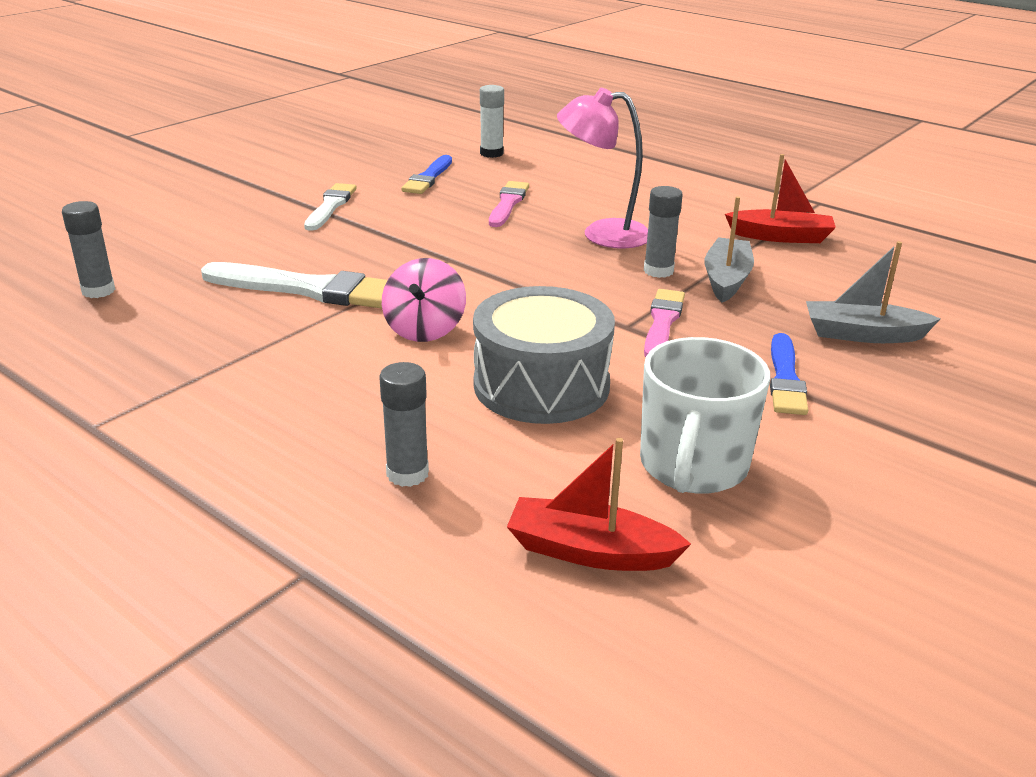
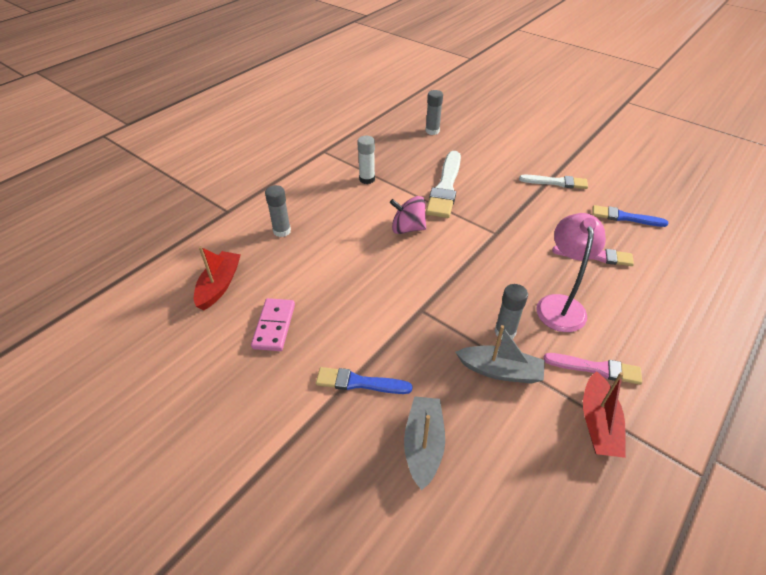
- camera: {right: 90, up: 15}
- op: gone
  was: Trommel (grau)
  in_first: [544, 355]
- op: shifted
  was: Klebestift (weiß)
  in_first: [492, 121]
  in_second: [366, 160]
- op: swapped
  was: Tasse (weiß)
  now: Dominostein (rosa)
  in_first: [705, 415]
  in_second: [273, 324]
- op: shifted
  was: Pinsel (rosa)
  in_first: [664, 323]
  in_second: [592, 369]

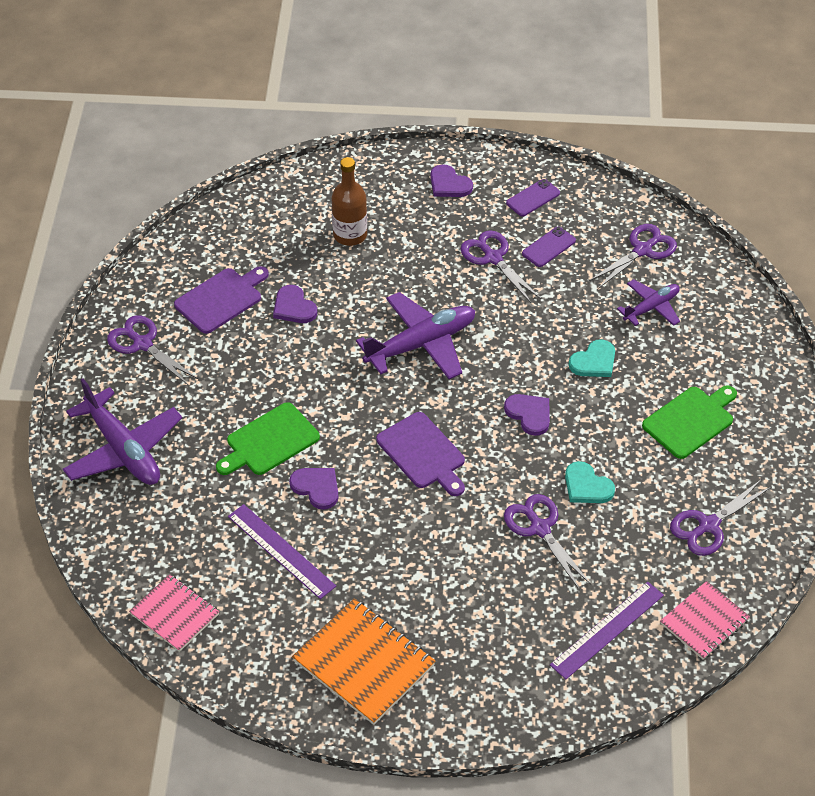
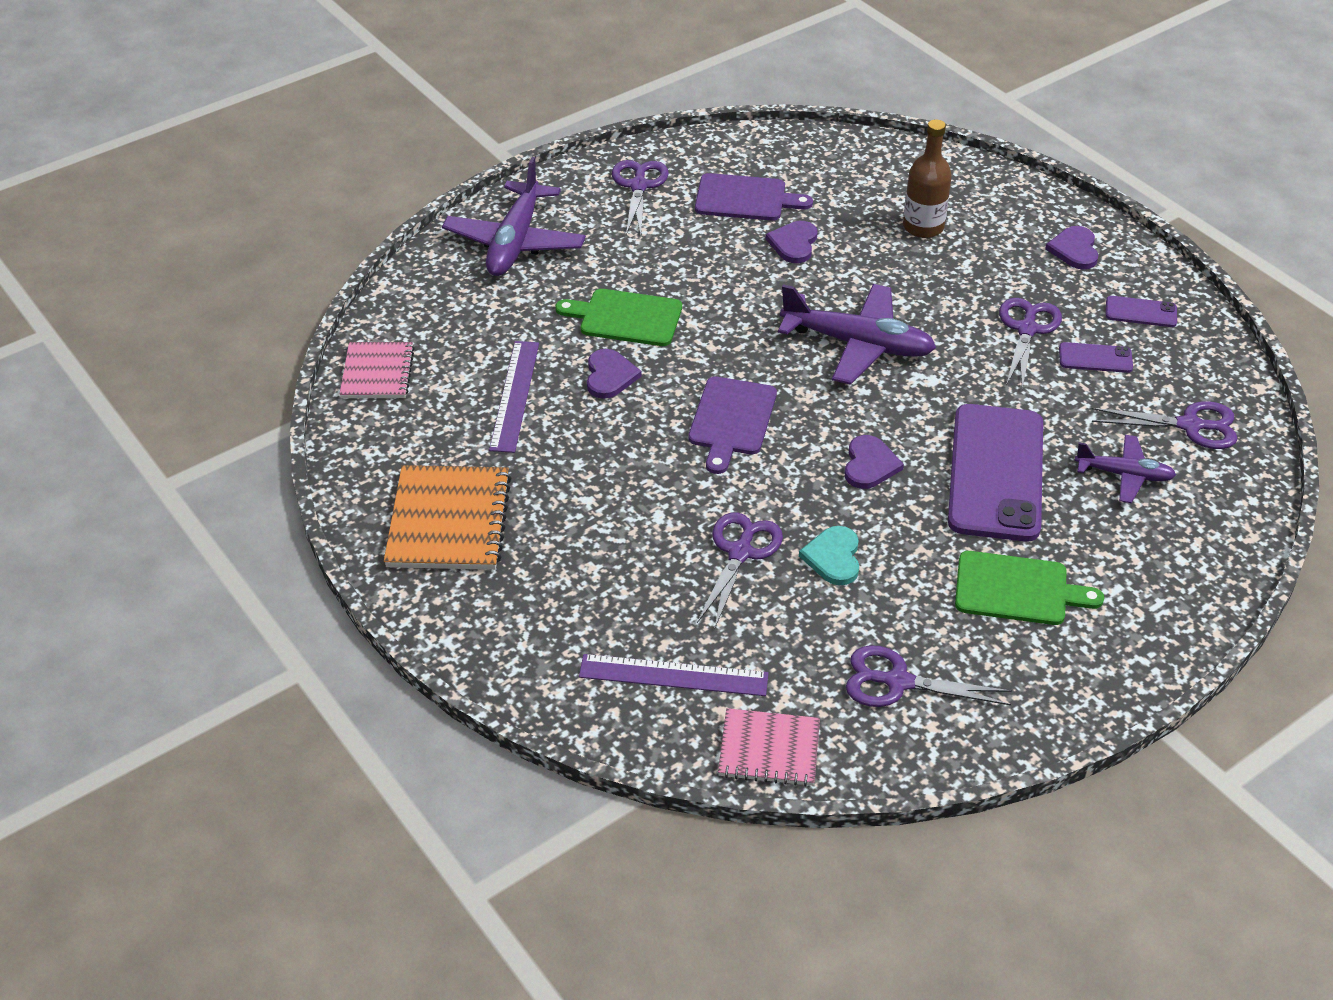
- camera: {right: 50, up: -5}
- op: swapped
  was: Herz (türkis)
  now: Handy (lila)
  in_first: [592, 358]
  in_second: [995, 472]

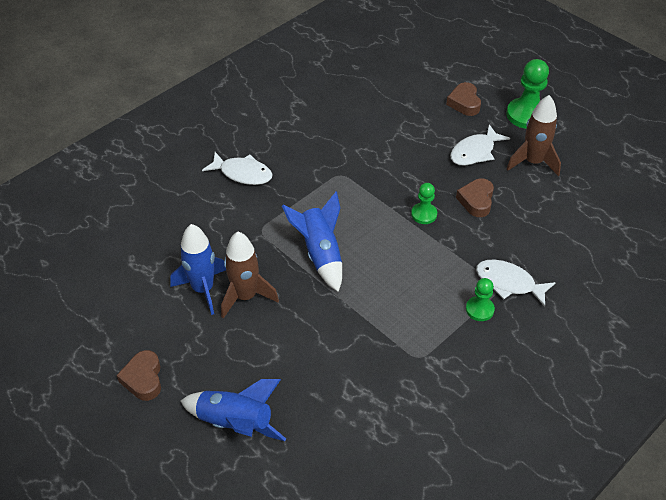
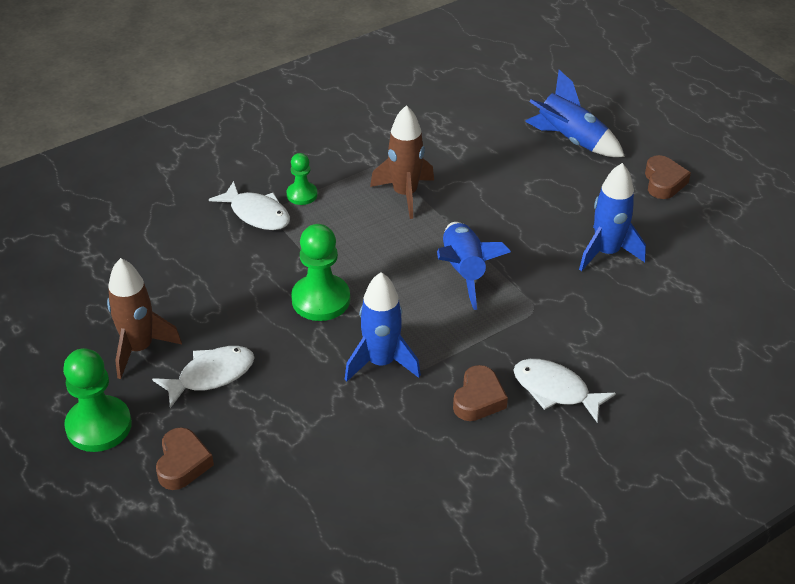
- camera: {right: -170, up: -5}
- op: shifted
  was: Rakete (braun)
  in_first: [250, 275]
  in_second: [402, 162]
- op: scaled
  was: Bauer (grün)
  in_first: [424, 203]
  in_second: [320, 272]
  ratio: 1.74
- op: shifted
  was: Herz (braun)
  in_first: [475, 197]
  in_second: [480, 393]
- op: new
  now: Rakete (blau)
  in_second: [383, 327]

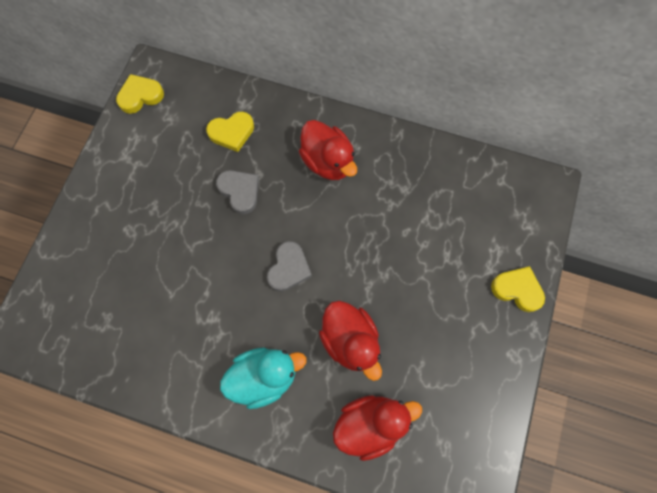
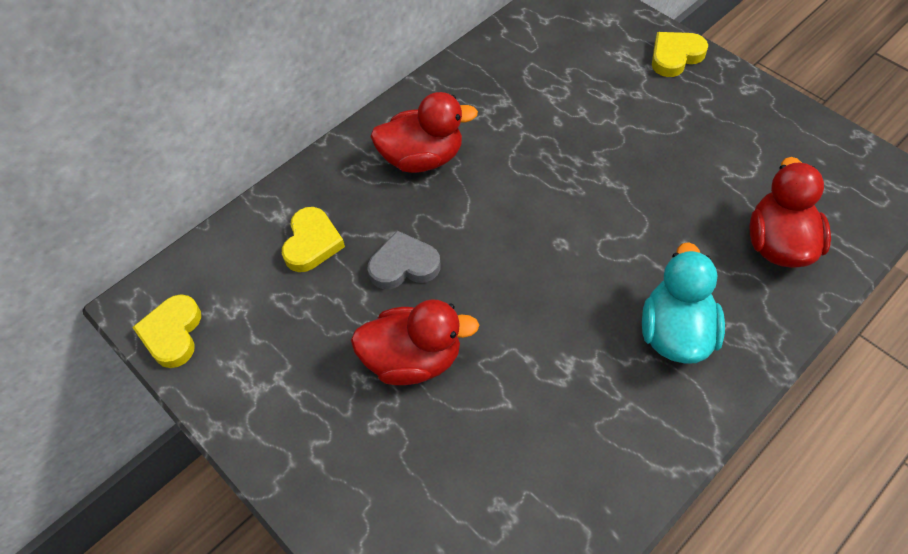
- camera: {right: -60, up: -15}
- op: gone
  was: Herz (grau)
  in_first: [289, 266]
- op: shifted
  was: Ente (rot)
  in_first: [350, 340]
  in_second: [415, 342]

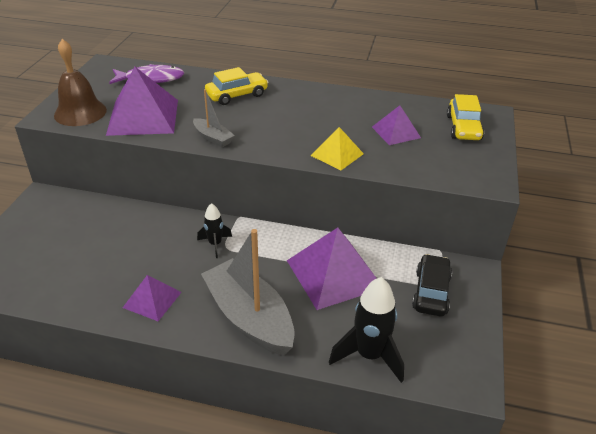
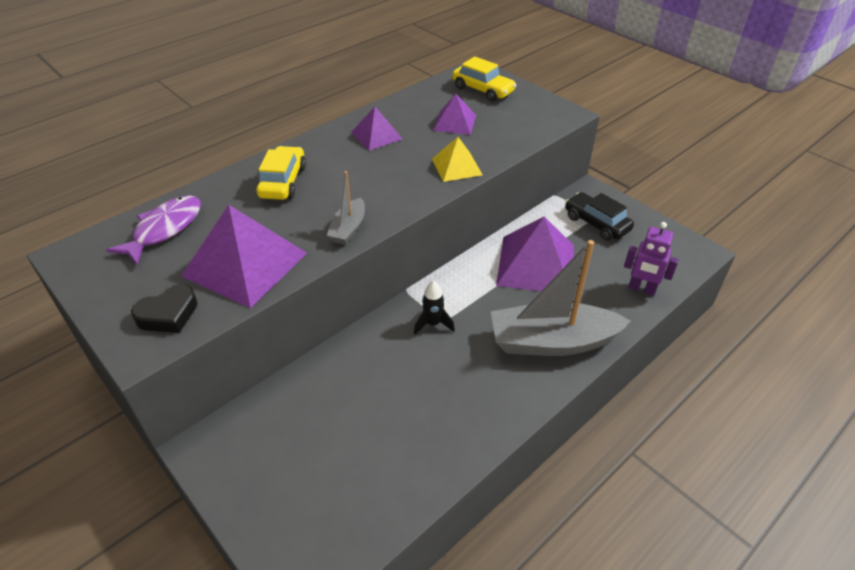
- camera: {right: -55, up: 5}
- op: swapped
  was: Glocke (braun)
  now: Herz (schwarz)
  in_first: [80, 82]
  in_second: [164, 308]
- op: shifted
  was: Pyramide (lila)
  in_first: [152, 298]
  in_second: [377, 129]
- op: rotated
  was: Boot (grau)
  in_first: [214, 118]
  in_second: [346, 208]
  clockwise: 120
- op: swapped
  was: Rakete (schwarz)
  now: Roboter (lila)
  in_first: [366, 330]
  in_second: [651, 259]

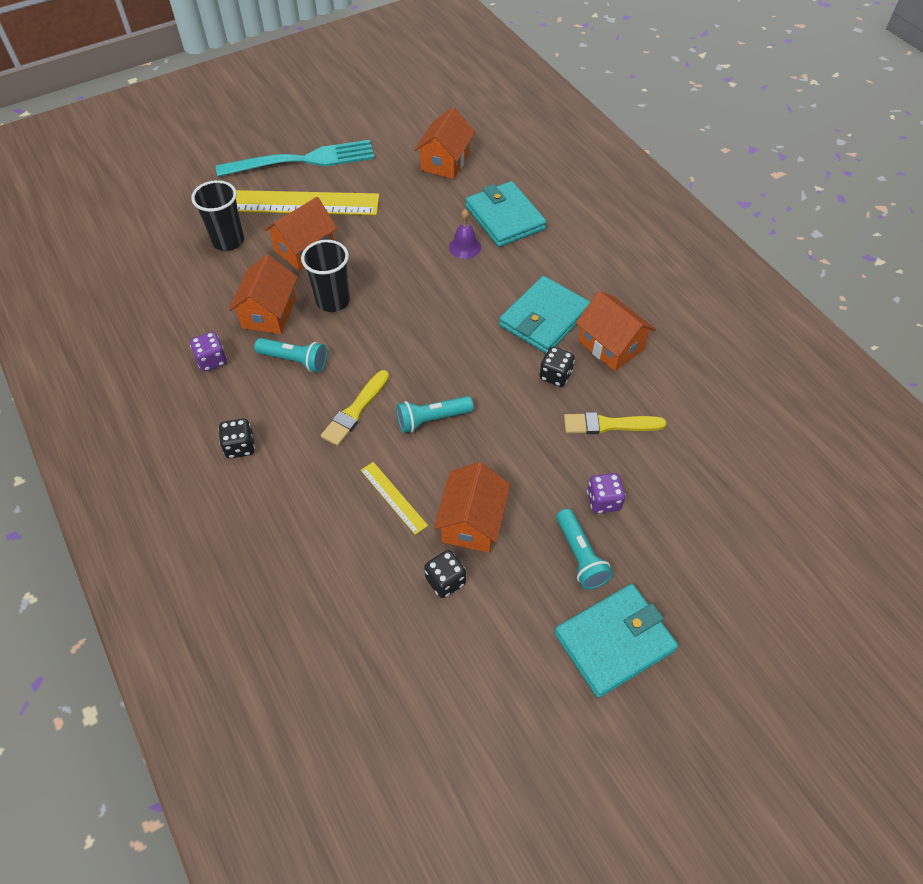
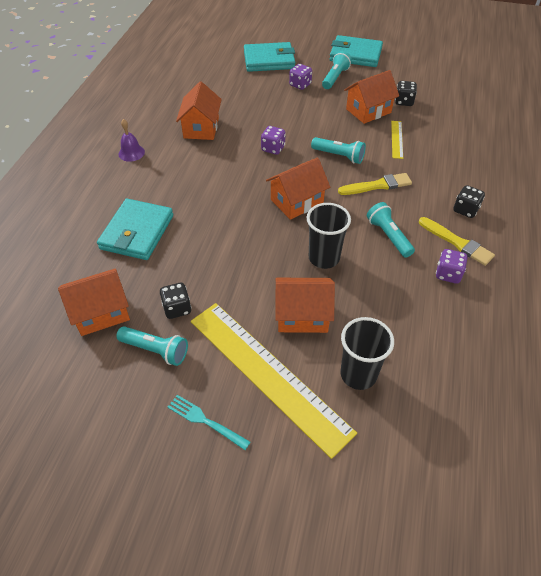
- camera: {right: -135, up: -5}
- op: scaled
  was: Gabel (türkis)
  in_first: [295, 158]
  in_second: [209, 422]
  ratio: 0.46
- op: shifted
  was: Haus (orange)
  in_first: [263, 294]
  in_second: [298, 189]
- op: shifted
  was: Glocke (lila)
  in_first: [465, 234]
  in_second: [131, 140]
- op: shifted
  was: Geldbörse (türkis)
  in_first: [544, 315]
  in_second: [269, 57]
- op: shifted
  was: Spielwürfel (schwarz)
  in_first: [557, 366]
  in_second: [175, 301]
- op: shifted
  was: Pinsel (gelb)
  in_first: [615, 423]
  in_second: [457, 241]
- op: new
  now: Taschenlampe (türkis)
  in_second: [152, 346]
- op: new
  now: Spielwürfel (lila)
  in_second: [273, 140]

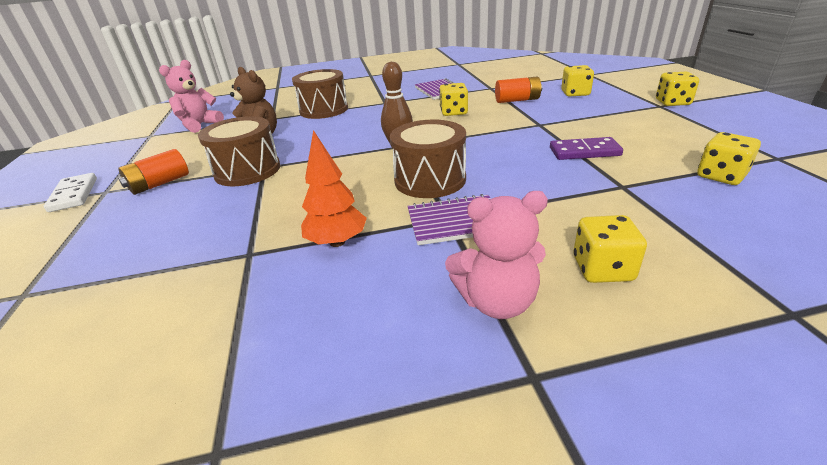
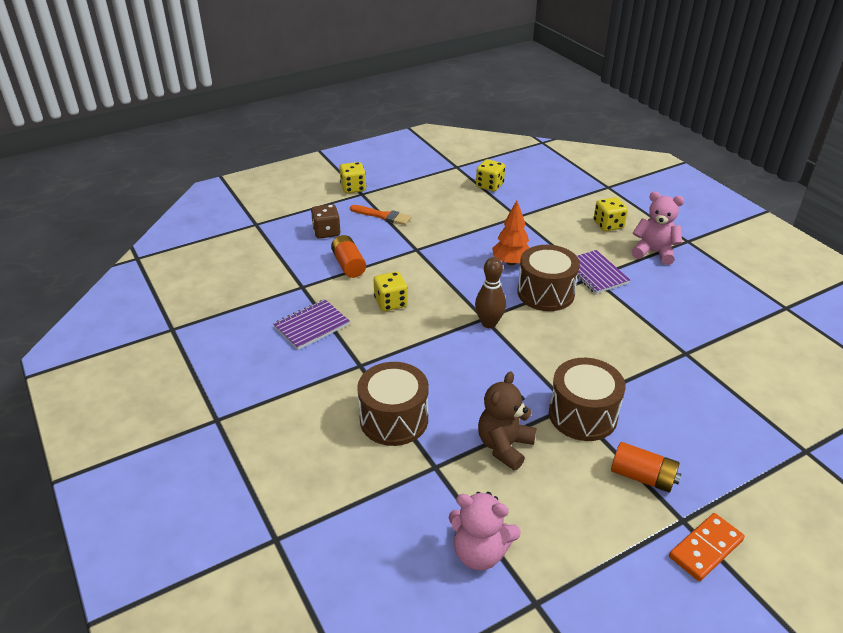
- camera: {right: -110, up: 5}
- op: repainted
  was: Dominostein (weiß)
  now: Dominostein (orange)
  in_first: [70, 192]
  in_second: [707, 547]
- op: shifted
  was: Baum (orange)
  in_first: [334, 188]
  in_second: [511, 232]
- op: rotated
  was: Teddybär (rosa)
  in_first: [496, 255]
  in_second: [657, 228]
  clockwise: -45
- op: gone
  was: Dominostein (lila)
  in_first: [586, 148]
- op: repainted
  was: Spielwürfel (gelb)
  now: Spielwürfel (braun)
  in_first: [577, 81]
  in_second: [326, 221]
- op: new
  now: Pinsel (orange)
  in_second: [380, 215]

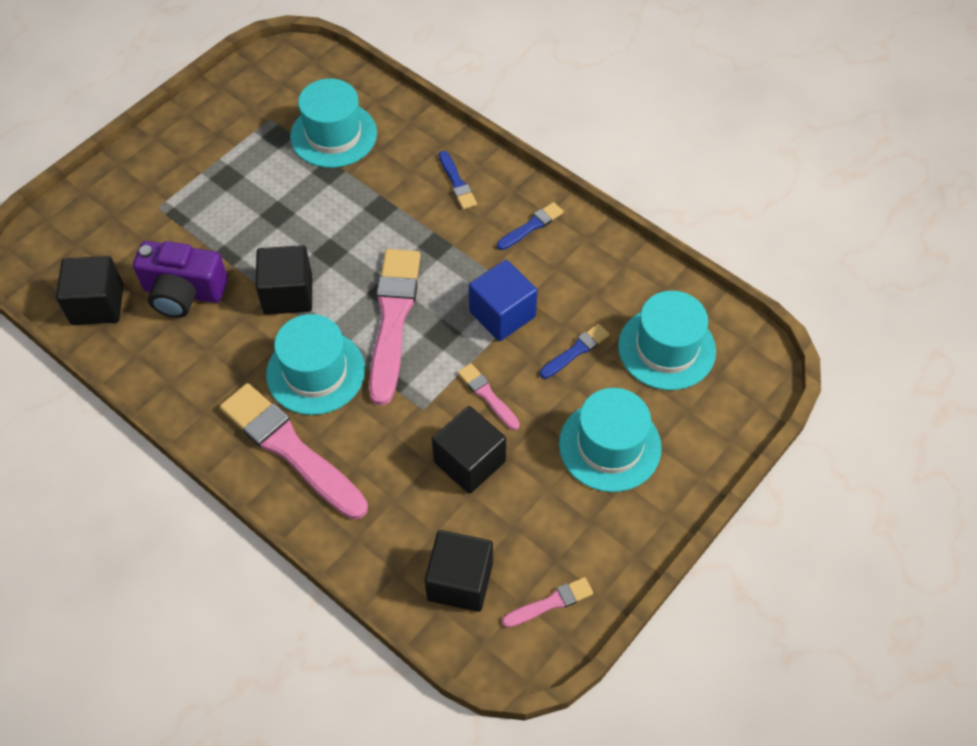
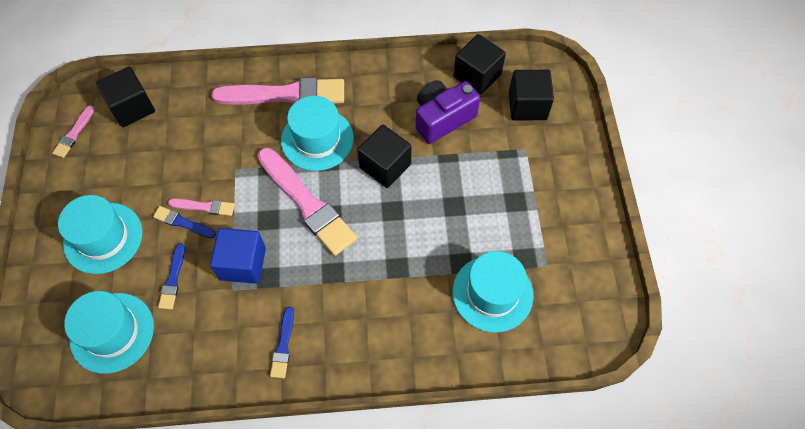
- camera: {right: 135, up: 5}
- op: shifted
  was: Kubus (schwarz)
  in_first: [469, 450]
  in_second: [531, 95]
- op: shifted
  was: Pinsel (blau)
  in_first: [458, 180]
  in_second: [184, 222]

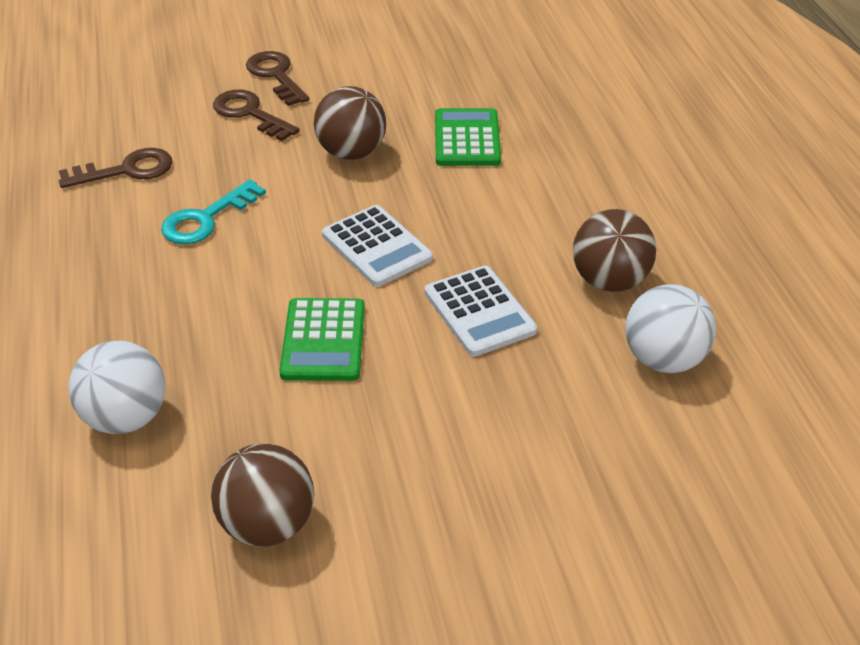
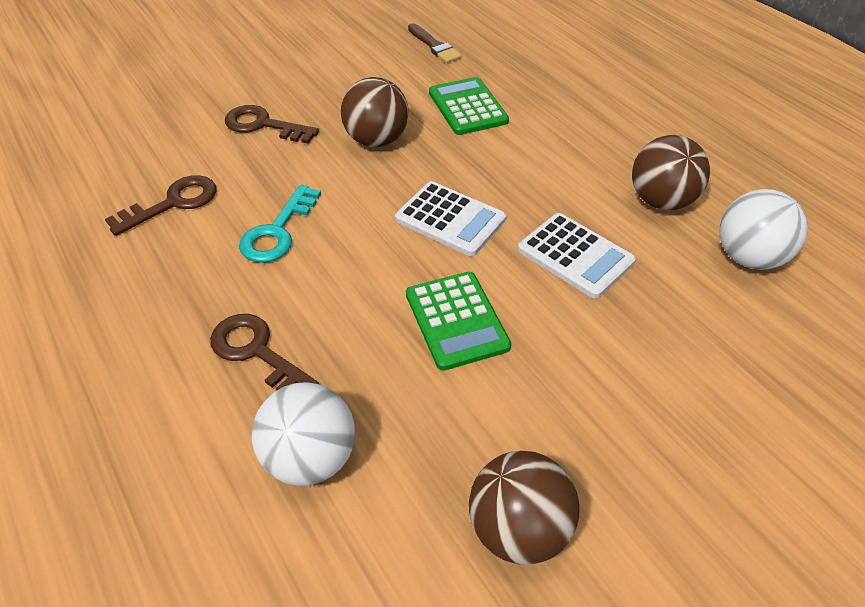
- camera: {right: -20, up: 5}
- op: shifted
  was: Schlüssel (braun)
  in_first: [277, 78]
  in_second: [264, 352]
- op: new
  now: Pinsel (braun)
  in_second: [435, 43]

